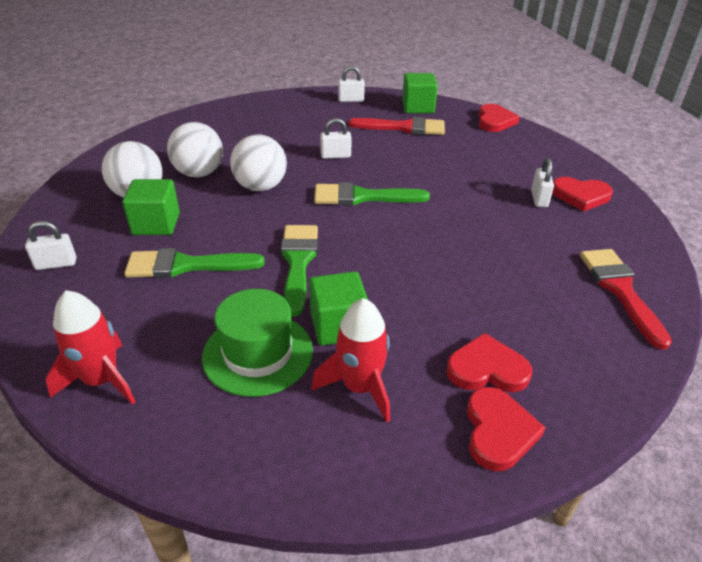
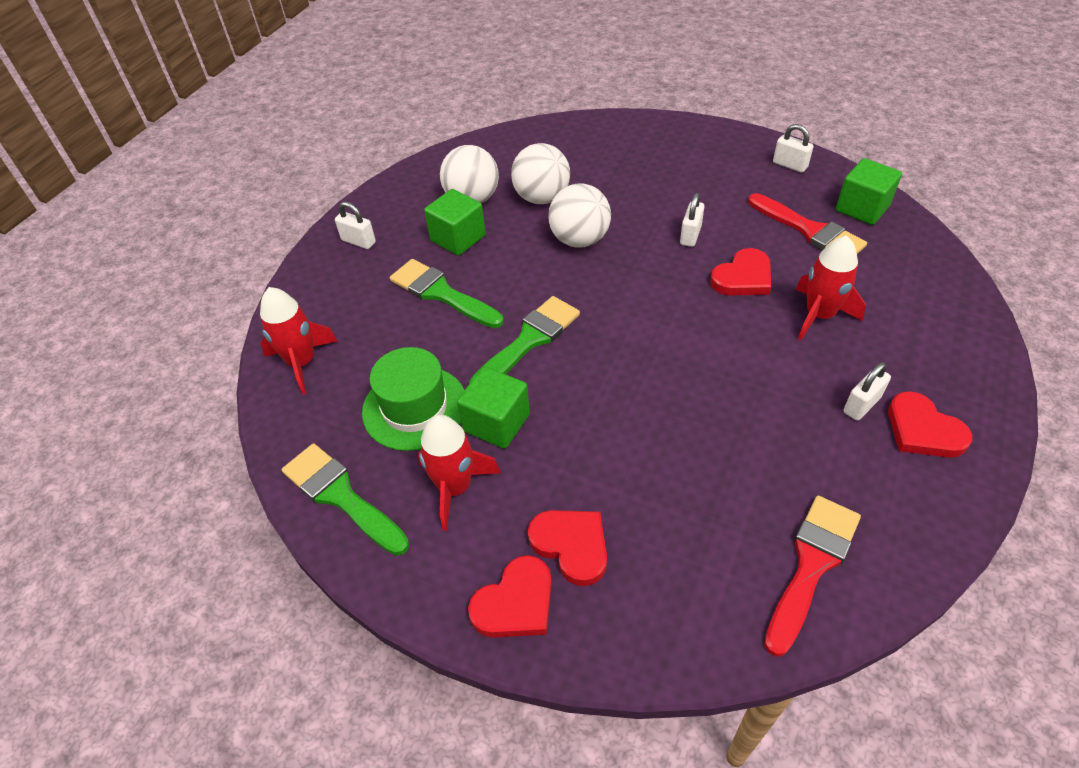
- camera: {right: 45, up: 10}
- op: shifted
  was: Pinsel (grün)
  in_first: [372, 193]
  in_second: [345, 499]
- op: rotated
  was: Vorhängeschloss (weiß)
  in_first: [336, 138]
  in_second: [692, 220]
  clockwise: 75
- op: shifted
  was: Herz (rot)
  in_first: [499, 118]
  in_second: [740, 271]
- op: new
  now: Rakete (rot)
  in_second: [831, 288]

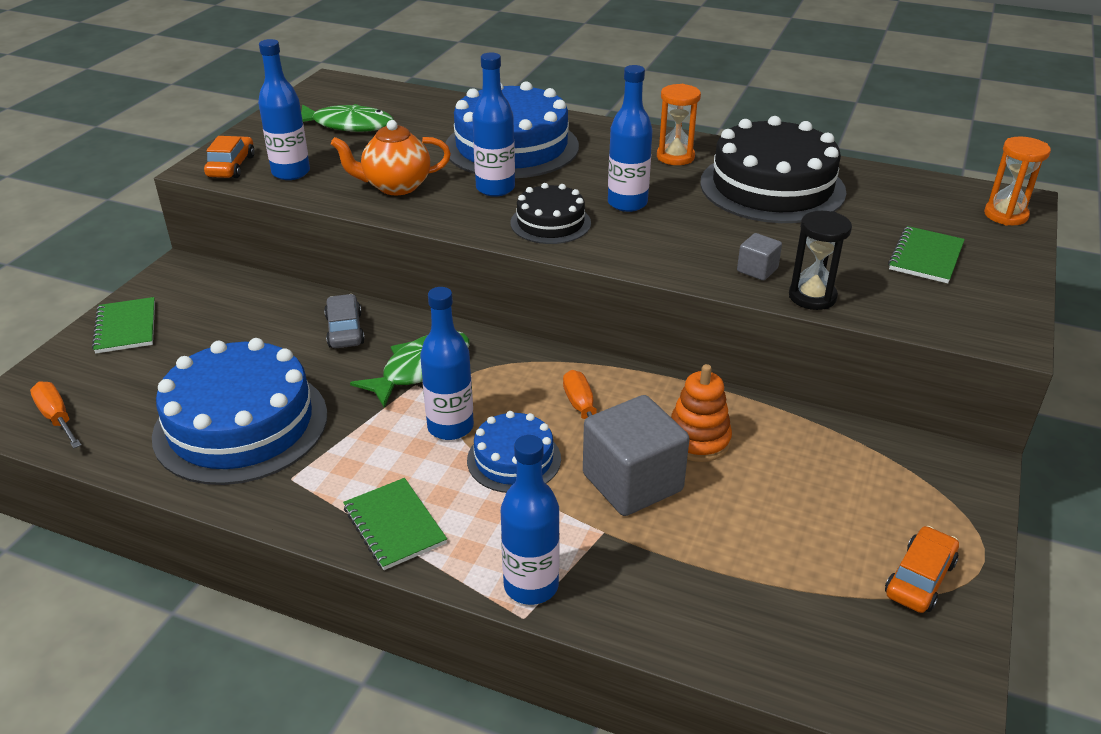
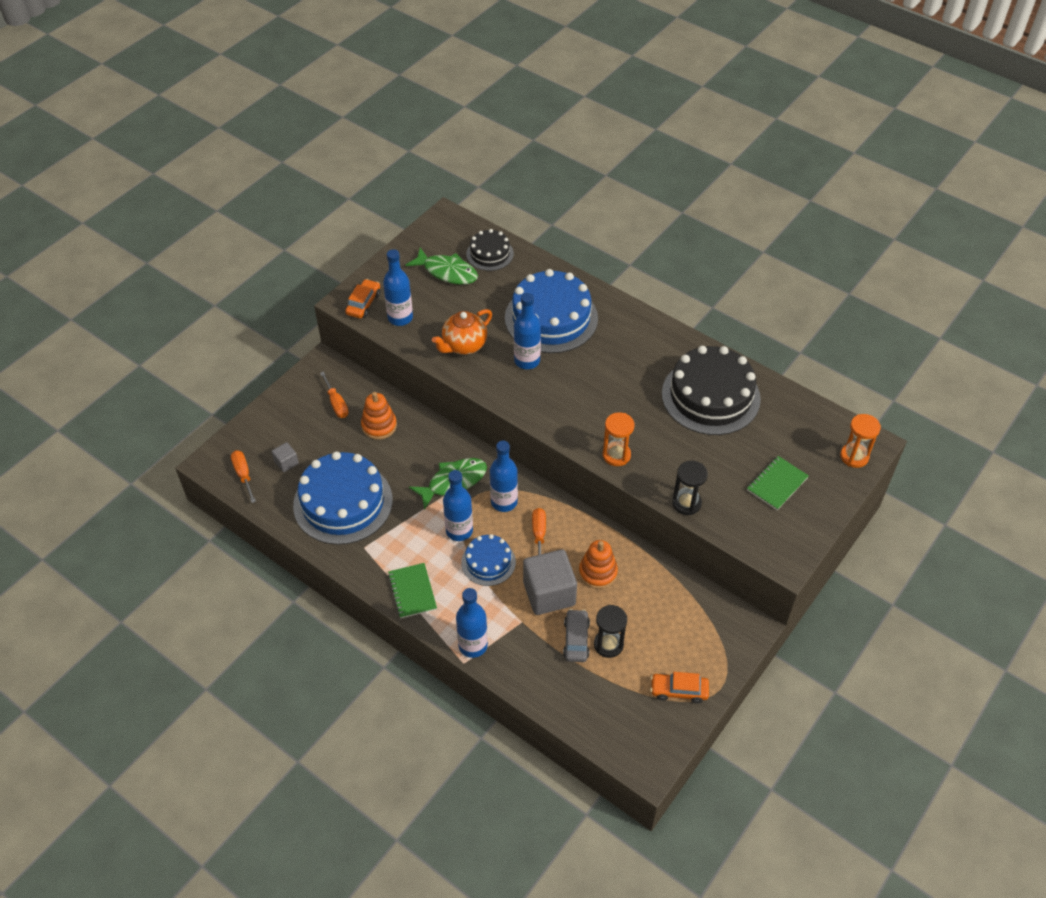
- camera: {right: 15, up: 15}
- op: gone
  was: Notizbuch (grün)
  in_first: [123, 325]
- op: shifted
  was: Auto (grau)
  in_first: [344, 321]
  in_second: [576, 635]
- op: rotated
  was: Teekanne (orange)
  in_first: [391, 157]
  in_second: [462, 332]
  clockwise: -45
- op: shifted
  was: Kuchen (schwarz)
  in_first: [551, 213]
  in_second: [490, 250]
- op: shifted
  was: Flasche (blau)
  in_first: [630, 138]
  in_second: [504, 476]
- op: shifted
  was: Sanduhr (orange)
  in_first: [679, 124]
  in_second: [618, 439]
- op: shifted
  was: Kubus (grau)
  in_first: [759, 257]
  in_second: [285, 457]
- op: rotated
  was: Auto (orange)
  in_first: [922, 569]
  in_second: [679, 687]
  clockwise: -135
- op: new
  now: Schraubenzieher (orange)
  in_second: [334, 394]
- op: new
  now: Stapelspielzeug (orange)
  in_second: [379, 416]
- op: new
  now: Sanduhr (schwarz)
  in_second: [610, 631]

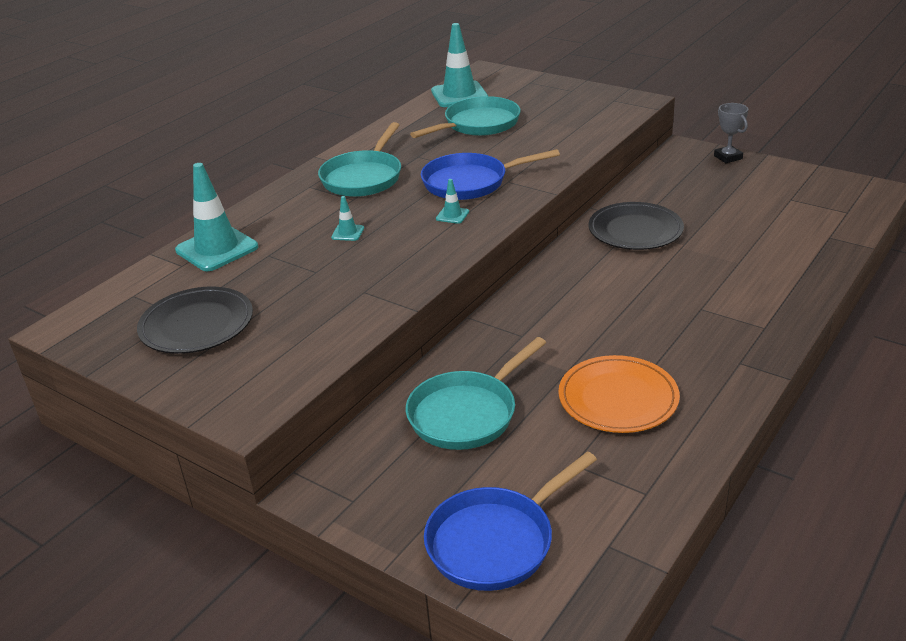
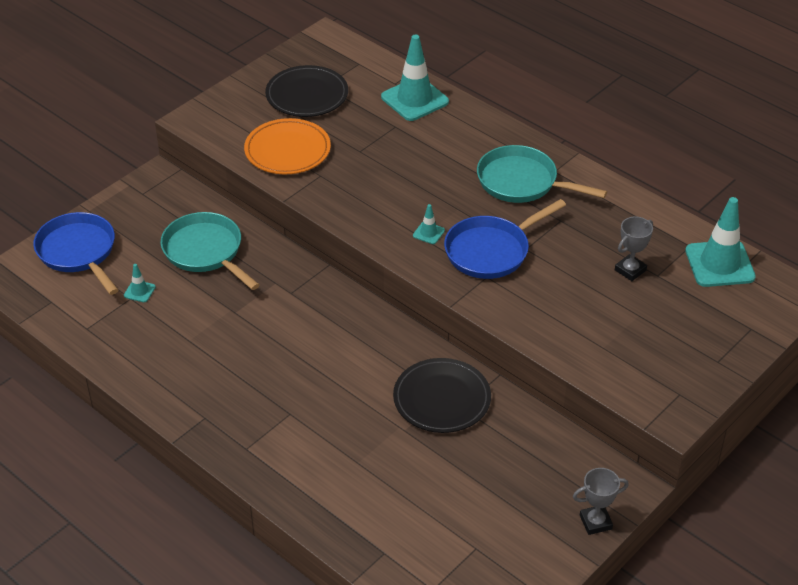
- camera: {right: 95, up: 10}
- op: shifted
  was: Leitkegel (türkis)
  in_first: [347, 218]
  in_second: [140, 283]
- op: swapped
  was: Pfanne (türkis)
  now: Pokal (grau)
  in_first: [465, 117]
  in_second: [634, 249]
- op: rotated
  was: Pfanne (blau)
  in_first: [490, 174]
  in_second: [505, 239]
  clockwise: -120
- op: shifted
  was: Teller (orange)
  in_first: [619, 394]
  in_second: [287, 146]

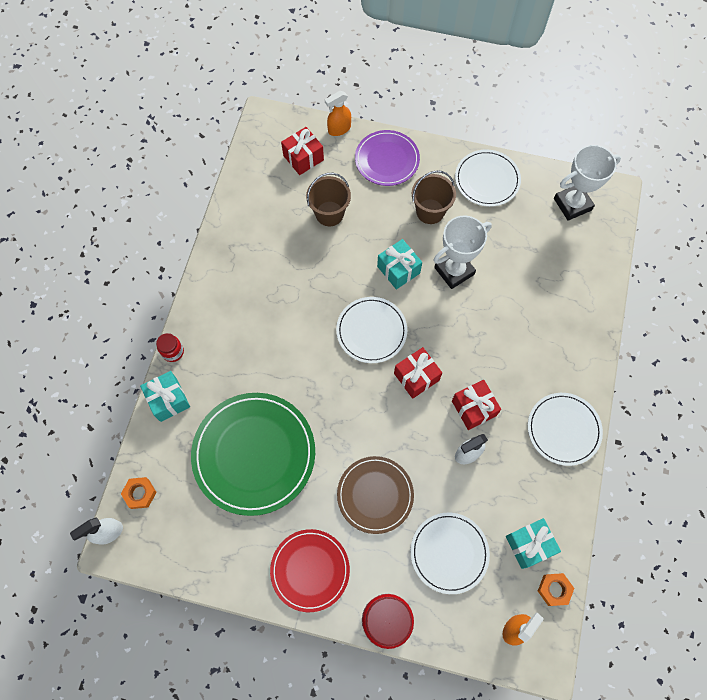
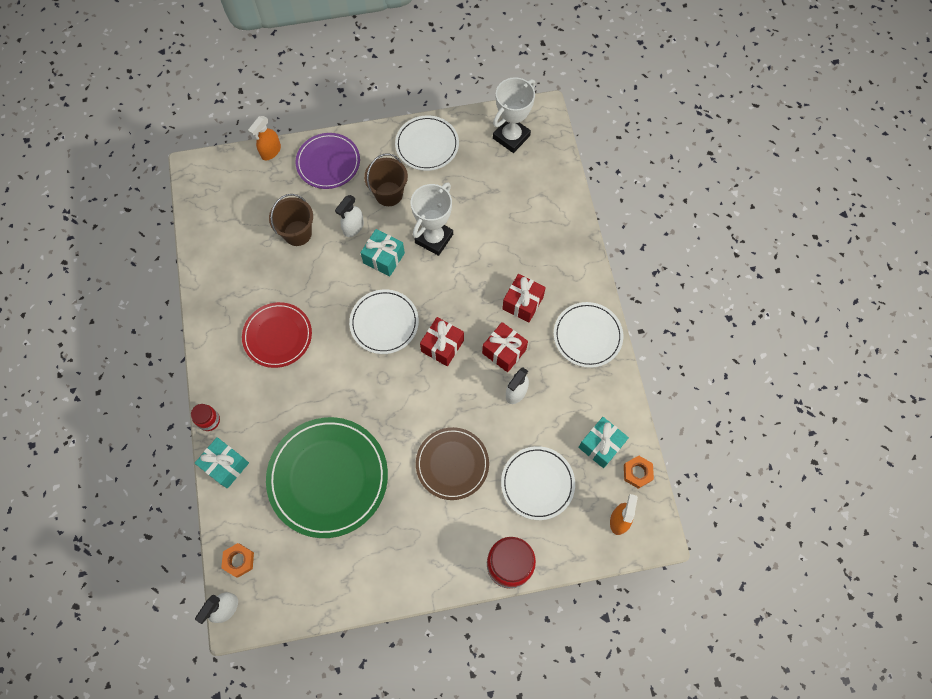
- camera: {right: -25, up: 0}
- op: shifted
  was: Teller (rot)
  in_first: [310, 570]
  in_second: [277, 335]
- op: shifted
  was: Geschenk (rot)
  in_first: [302, 151]
  in_second: [524, 298]
- op: new
  now: Sprühflasche (weiß)
  in_second: [349, 216]

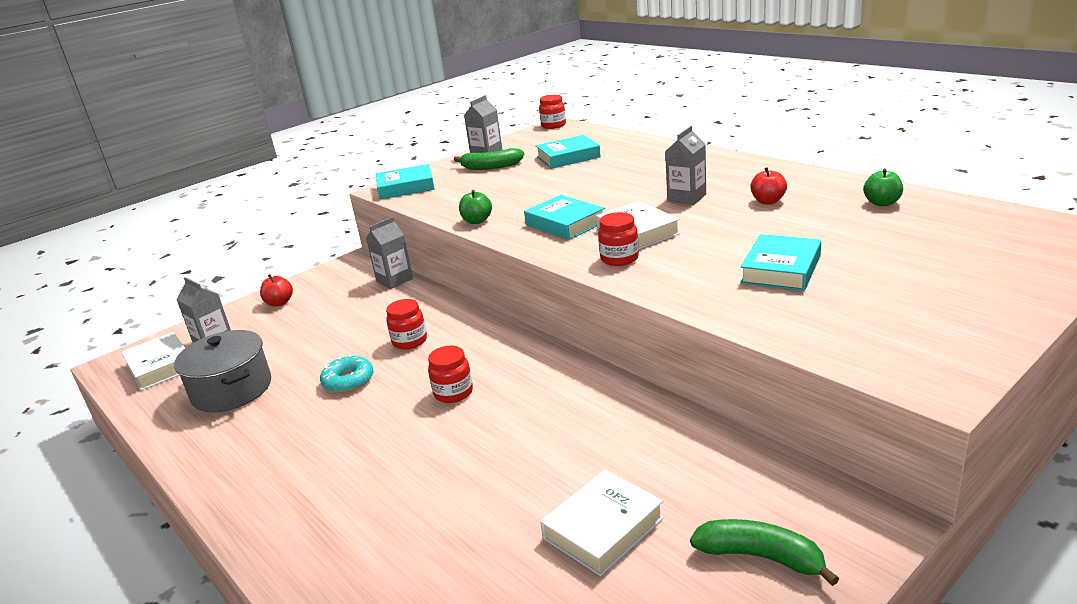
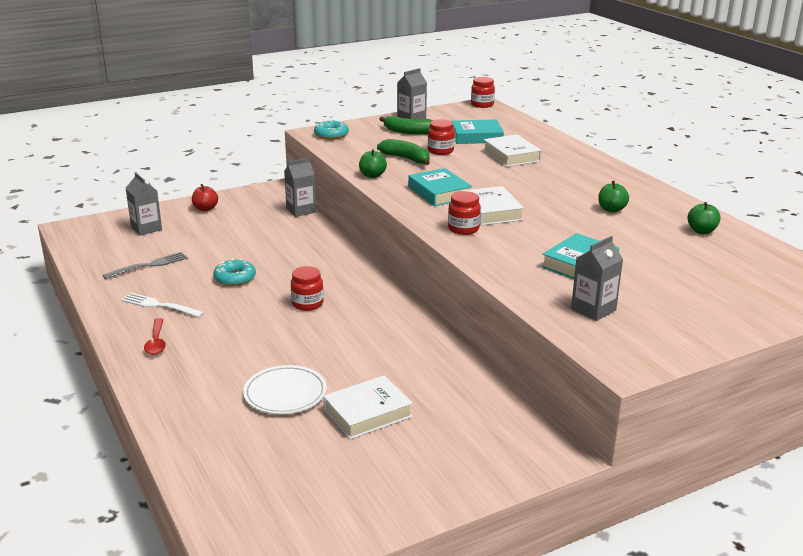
- camera: {right: 10, up: 0}
- op: shifted
  was: Buch (weiß)
  in_first: [153, 361]
  in_second: [512, 150]
- op: swapped
  was: Kochtopf (grau)
  now: Gabel (grau)
  in_first: [222, 371]
  in_second: [145, 265]
- op: swapped
  was: Buch (türkis)
  now: Donut (türkis)
  in_first: [405, 181]
  in_second: [331, 129]
- op: shifted
  was: Einmachglas (rot)
  in_first: [406, 324]
  in_second: [441, 137]
- op: shifted
  was: Getränkekarton (grau)
  in_first: [685, 165]
  in_second: [597, 278]
- op: shifted
  was: Banane (grün)
  in_first: [764, 552]
  in_second: [403, 152]
- op: repainted
  was: Apfel (rot)
  now: Apfel (grün)
  in_first: [768, 185]
  in_second: [613, 197]
- op: new
  now: Gabel (weiß)
  in_second: [163, 305]
- op: new
  now: Löffel (rot)
  in_second: [155, 336]
- op: new
  now: Teller (weiß)
  in_second: [285, 389]

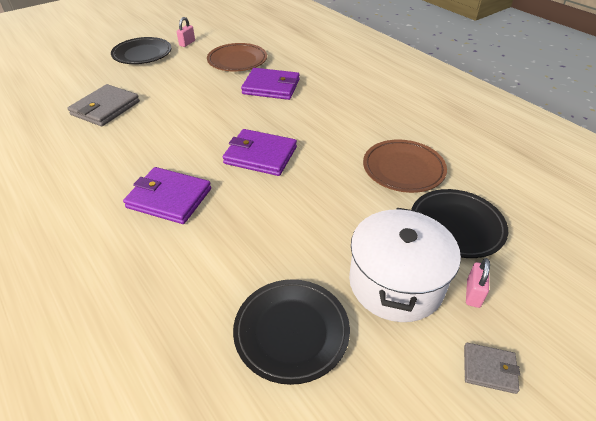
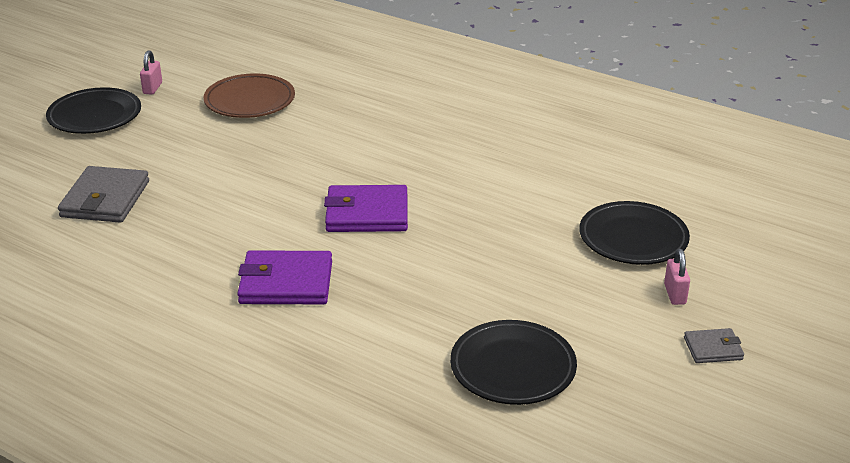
- camera: {right: -20, up: -10}
- op: gone
  was: Geldbörse (lila)
  in_first: [270, 84]
- op: gone
  was: Kochtopf (weiß)
  in_first: [405, 265]
- op: gone
  was: Teller (braun)
  in_first: [405, 166]

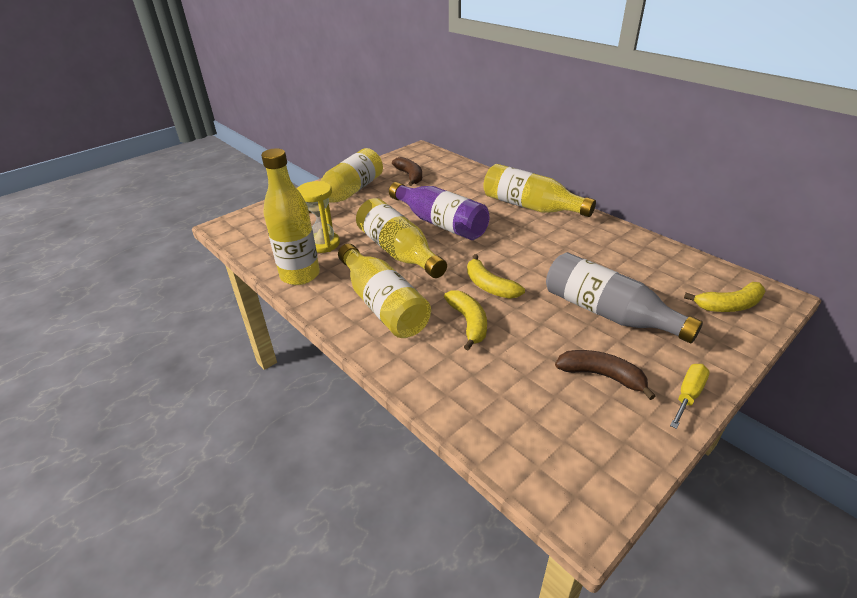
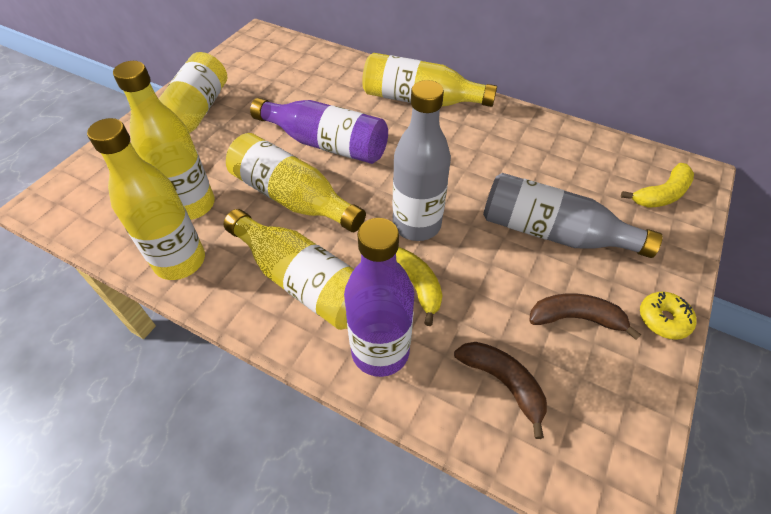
- camera: {right: -20, up: 15}
- op: swapped
  was: Sanduhr (gelb)
  now: Flasche (gelb)
  in_first: [318, 217]
  in_second: [164, 140]
- op: shifted
  was: Banane (braun)
  in_first: [407, 171]
  in_second: [500, 390]
- op: swapped
  was: Banane (gelb)
  now: Flasche (grau)
  in_first: [496, 276]
  in_second: [422, 160]
- op: swapped
  was: Schraubenzieher (gelb)
  now: Donut (gelb)
  in_first: [690, 396]
  in_second: [668, 316]
- op: new
  now: Flasche (lila)
  in_second: [379, 297]

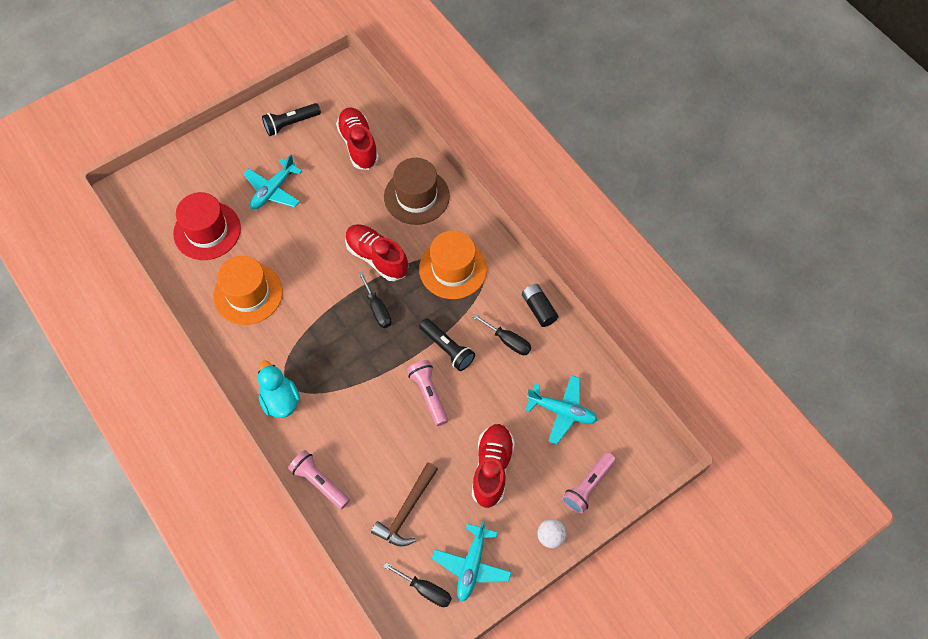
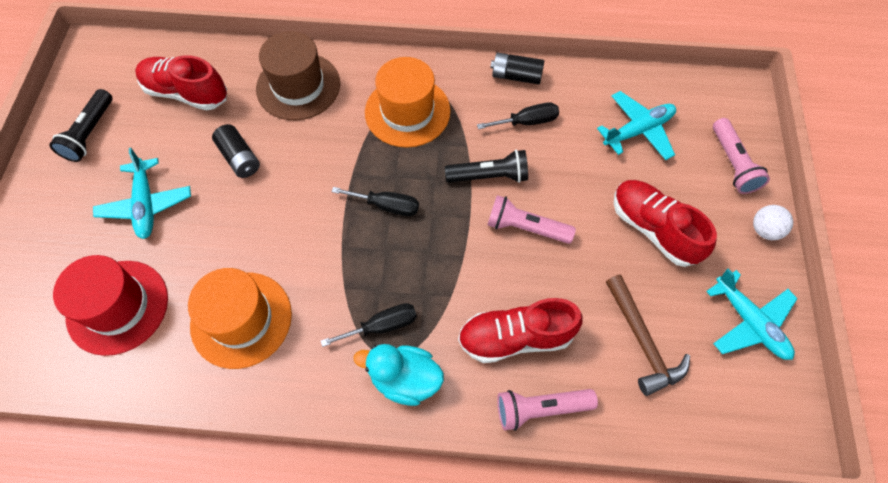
- camera: {right: -50, up: 0}
- op: shifted
  was: Schuh (rot)
  in_first: [376, 252]
  in_second: [520, 330]
- op: shifted
  was: Schraubenzieher (schwarz)
  in_first: [417, 585]
  in_second: [369, 325]
- op: new
  now: Batterie (schwarz)
  in_second: [236, 151]

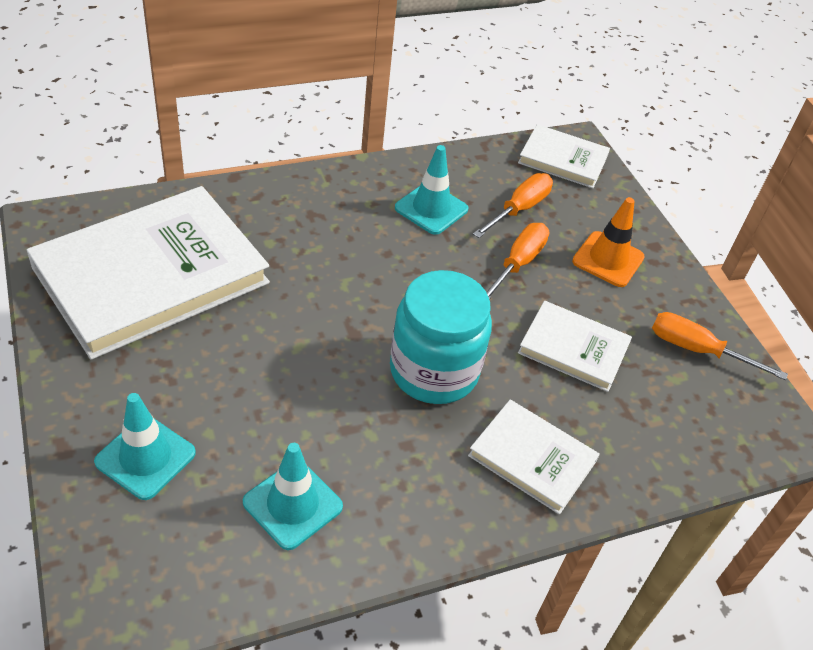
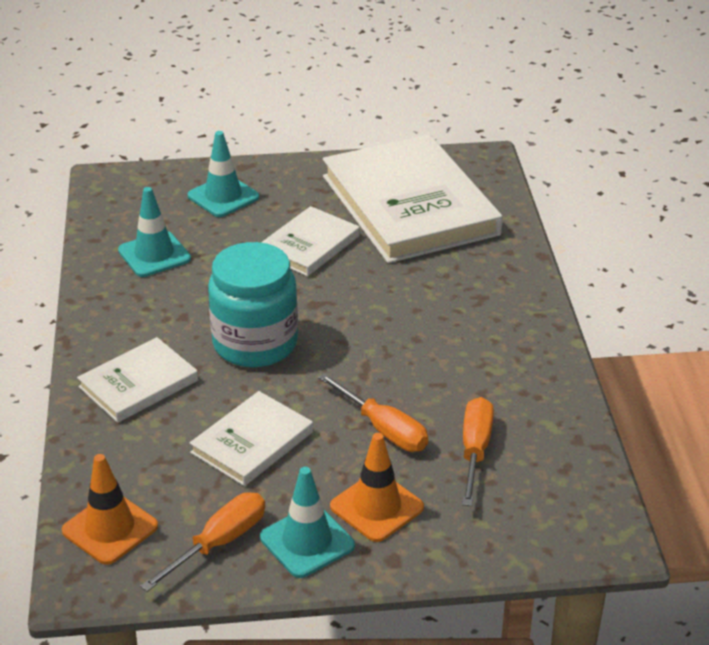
- camera: {right: 110, up: -10}
- op: shifted
  was: Leitkegel (türkis)
  in_first: [431, 190]
  in_second: [307, 522]
- op: rotated
  was: Schraubenzieher (orange)
  in_first: [513, 205]
  in_second: [478, 451]
  clockwise: -135
- op: shifted
  was: Buch (weiß)
  in_first: [564, 156]
  in_second: [310, 241]
- op: new
  now: Leitkegel (orange)
  in_second: [110, 509]

